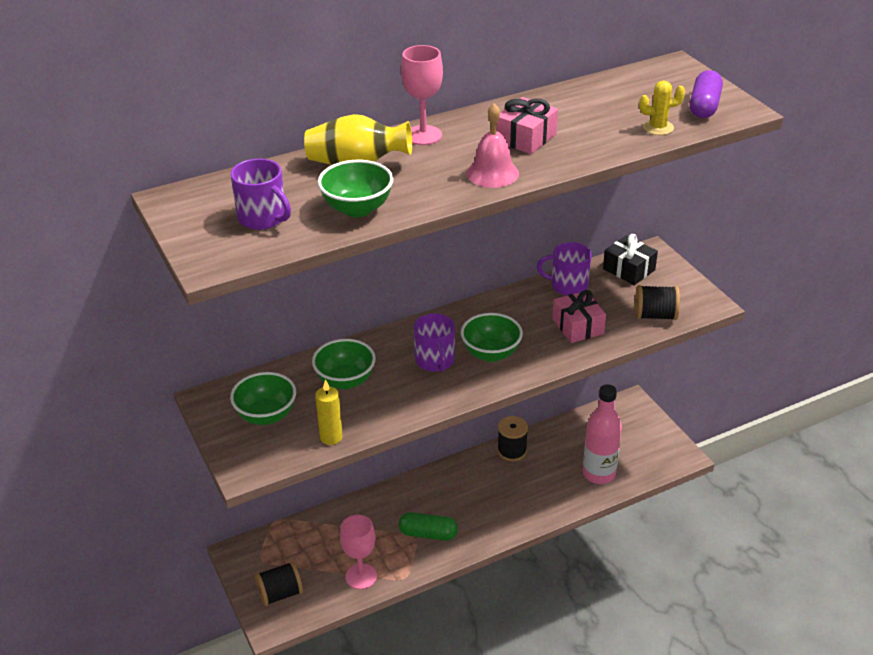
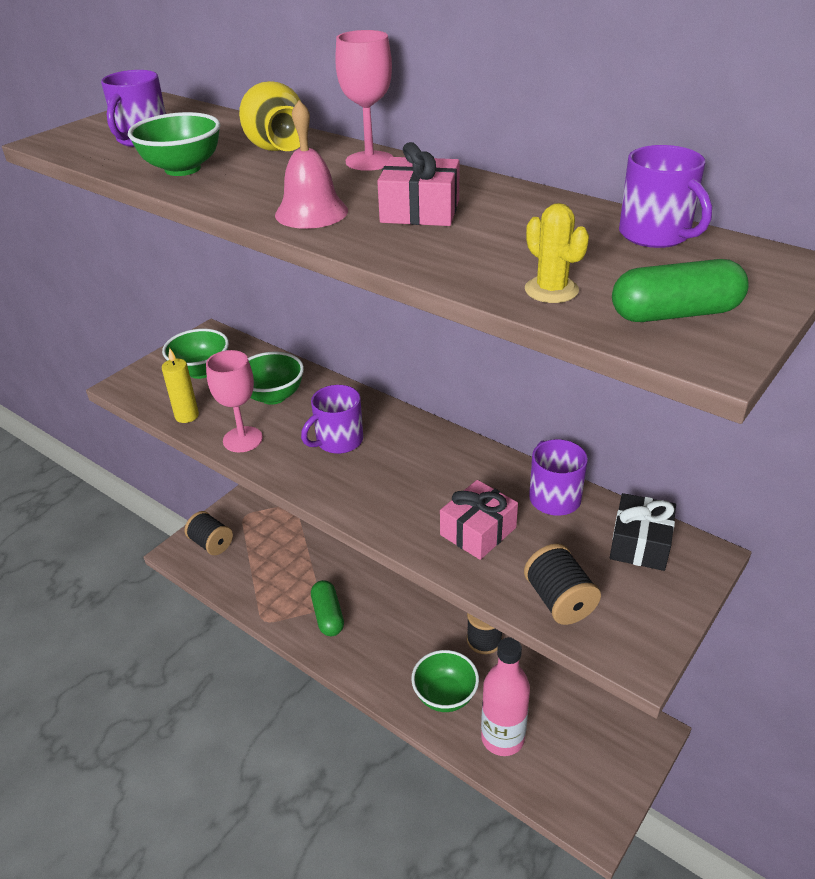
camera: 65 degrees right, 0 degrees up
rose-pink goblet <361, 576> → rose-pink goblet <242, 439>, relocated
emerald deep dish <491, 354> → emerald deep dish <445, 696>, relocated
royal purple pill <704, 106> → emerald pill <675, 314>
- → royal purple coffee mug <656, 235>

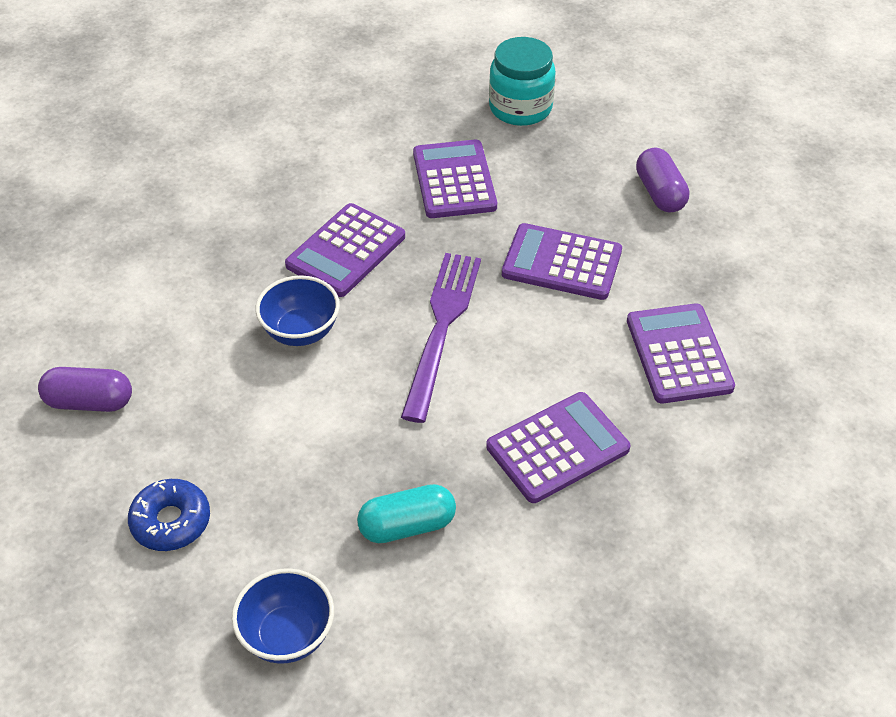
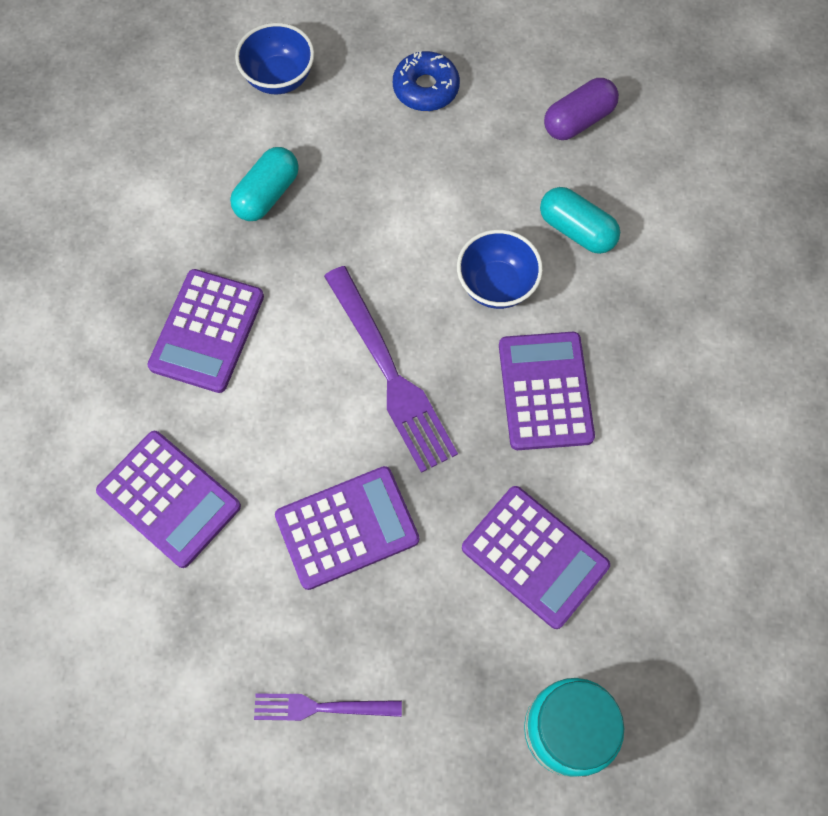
camera: 140 degrees right, 20 degrees up
royal purple pill <660, 193> → royal purple table fork <321, 707>
- → turquoise pill <576, 230>

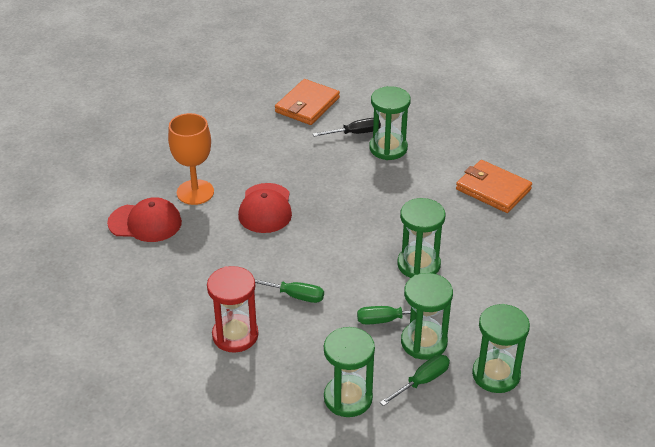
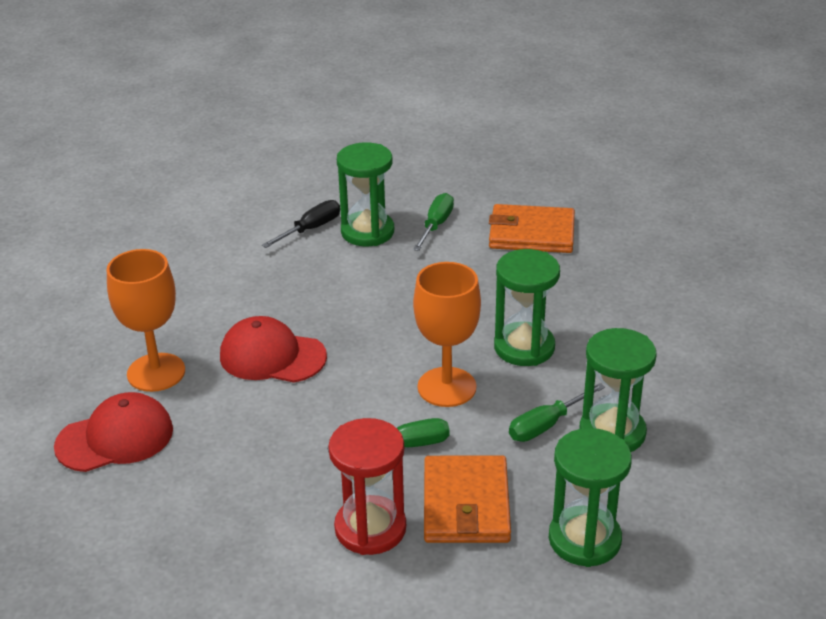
camera: 30 degrees left, 5 degrees down
scarlet cap <265, 208> → scarlet cap <272, 356>, 135 degrees clockwise
emerald flat screwdriver <422, 381> → emerald flat screwdriver <436, 225>, relocated
- → orange-coloured goblet <447, 387>
orange-coloured card wallet <307, 105> → orange-coloured card wallet <466, 504>, relocated
emerald sandglass <496, 375> → -

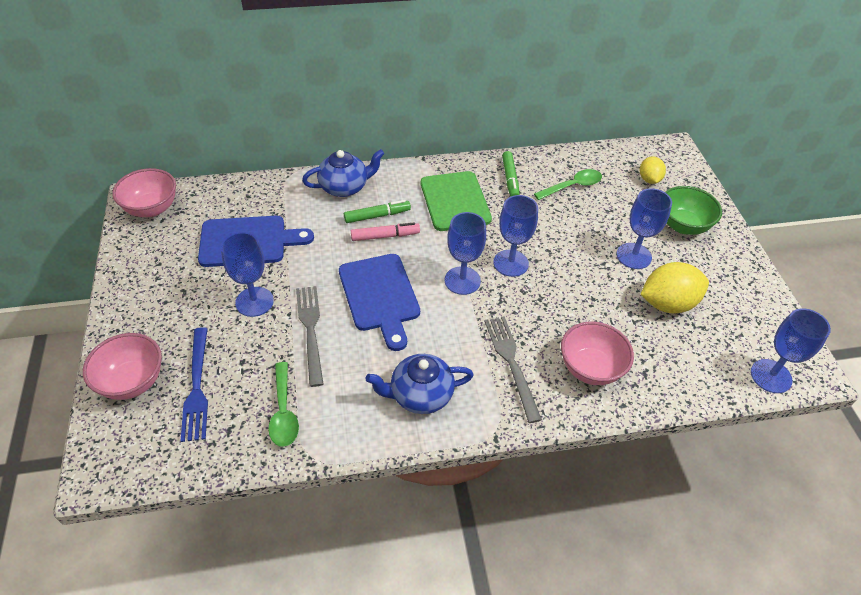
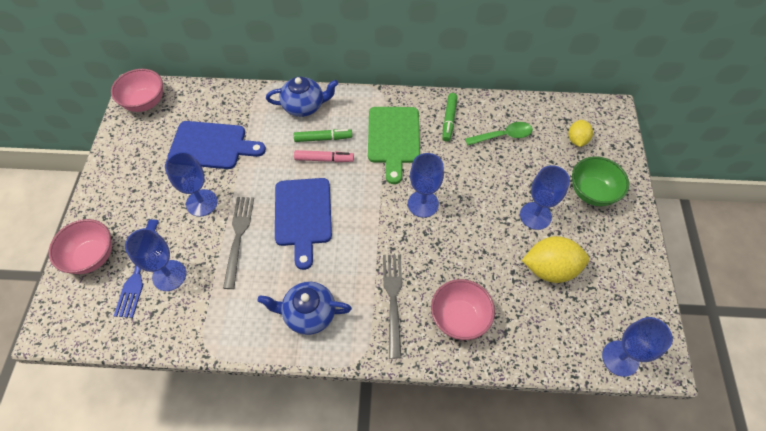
camera: 15 degrees right, 10 degrees up
cobalt goblet <462, 280> → cobalt goblet <169, 275>, relocated
emerald tablespoon <283, 412> → -

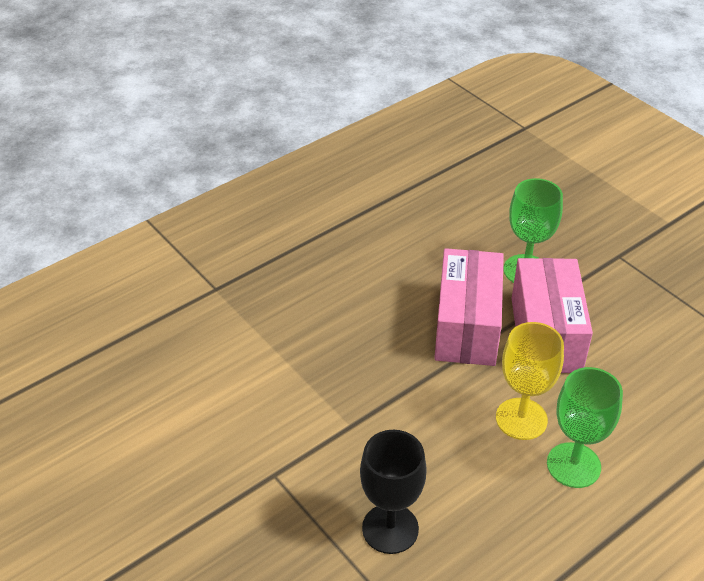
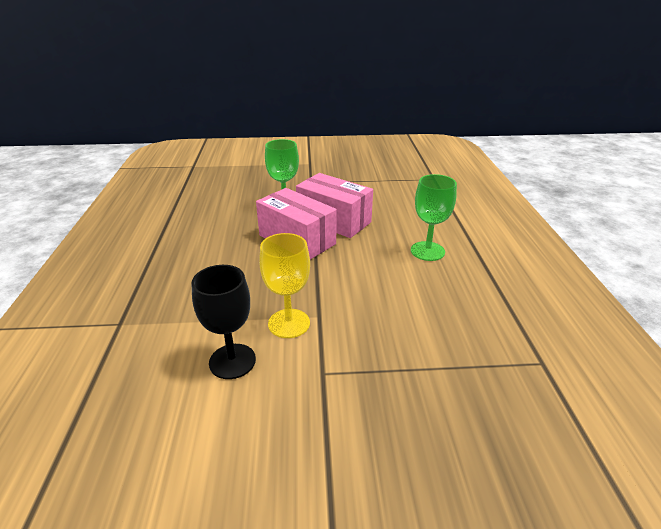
camera: 55 degrees left, 10 degrees down
jet-black goblet <390, 528> → jet-black goblet <232, 361>, relocated
golden goblet <521, 419> → golden goblet <289, 323>, relocated

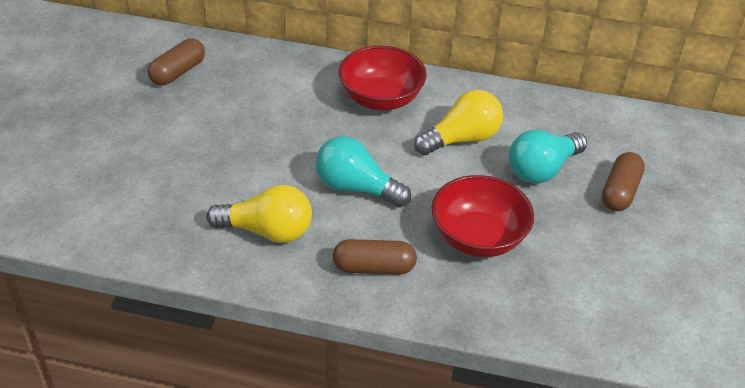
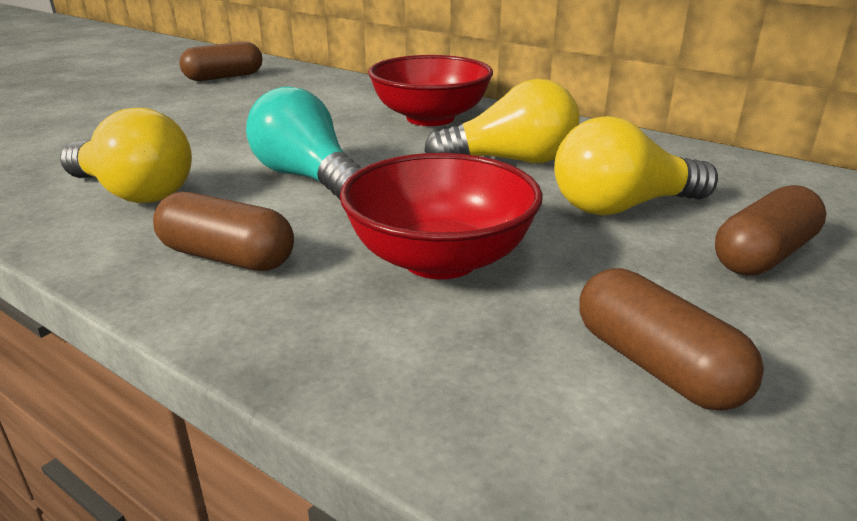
camera: 25 degrees right, 15 degrees down
turquoise lightbulb <542, 169> → golden lightbulb <622, 207>
- → brown pill <656, 365>

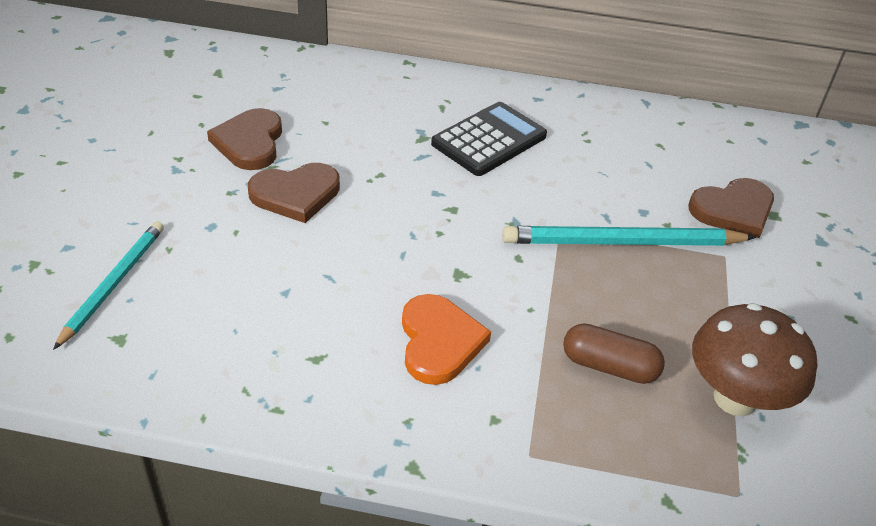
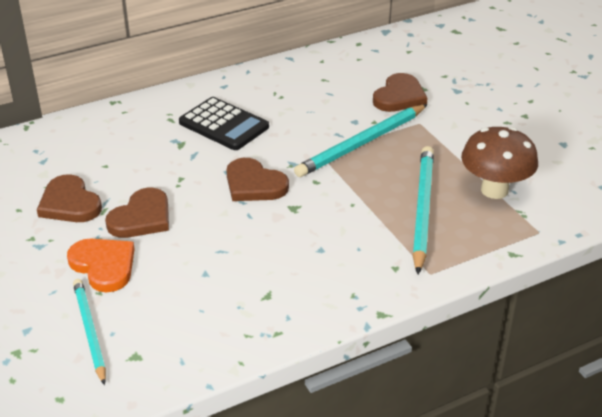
camera: 35 degrees left, 5 degrees down
orange-coloured heart <439, 342> → orange-coloured heart <104, 266>, relocated
jet-black adding machine <489, 140> → jet-black adding machine <223, 125>, 120 degrees clockwise
- → brown heart <254, 184>
brown pill <609, 366> → turquoise pencil <422, 209>

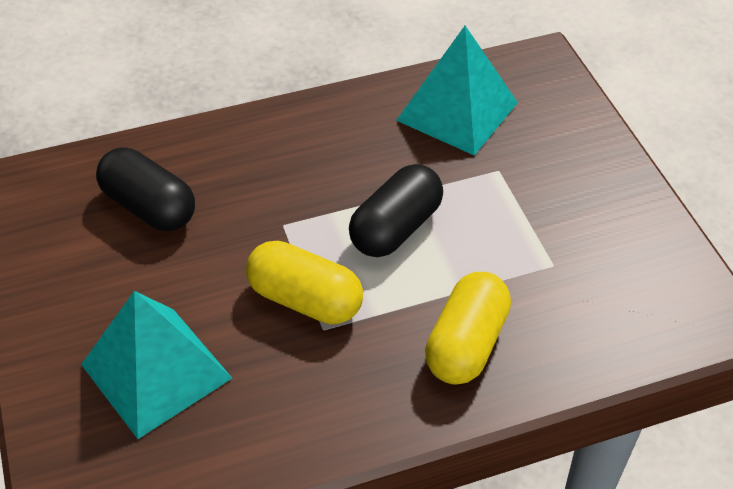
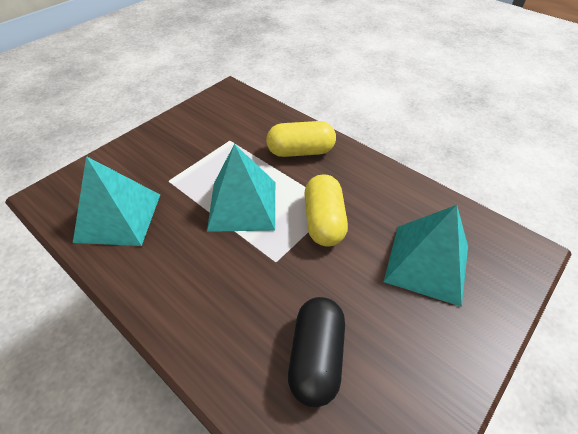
camera: 120 degrees left, 0 degrees up
jet-black pill <396, 228> → turquoise pyramid <243, 205>

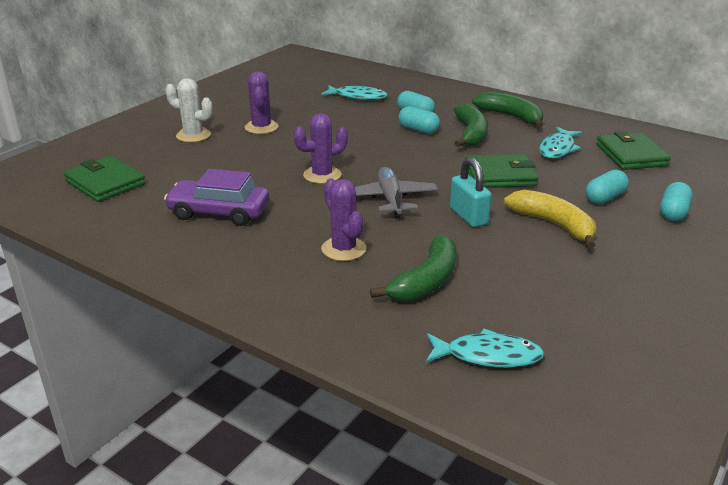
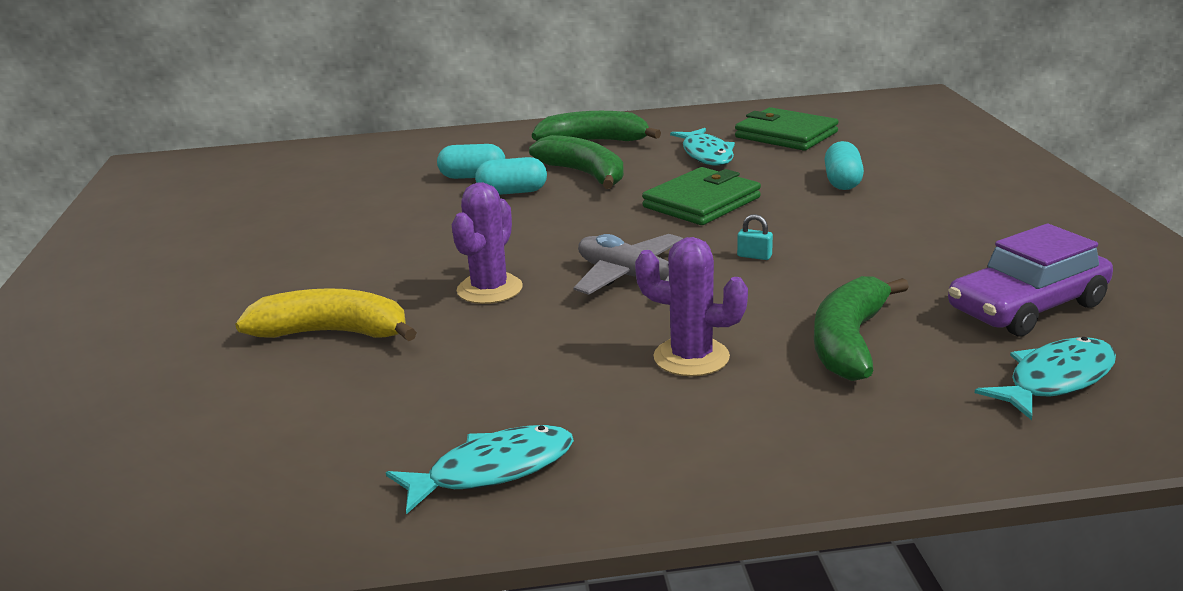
camera: 40 degrees left, 5 degrees down
golden banana fruit <553, 225> → golden banana fruit <333, 333>, relocated
turquoise fish <358, 97> → turquoise fish <492, 470>, relocated
turquoise small lock <468, 216> → turquoise small lock <754, 256>, x0.47
emerald banana fruit <426, 281> → emerald banana fruit <849, 342>, 150 degrees counterclockwise
royal purple automobile <219, 212> → royal purple automobile <1027, 307>, relocated
emerald card wallet <105, 183> → -
pure white saguaro cactus <193, 135> → -
royal purple saguaro cactus <261, 127> → -
turquoise pill <673, 212> → -

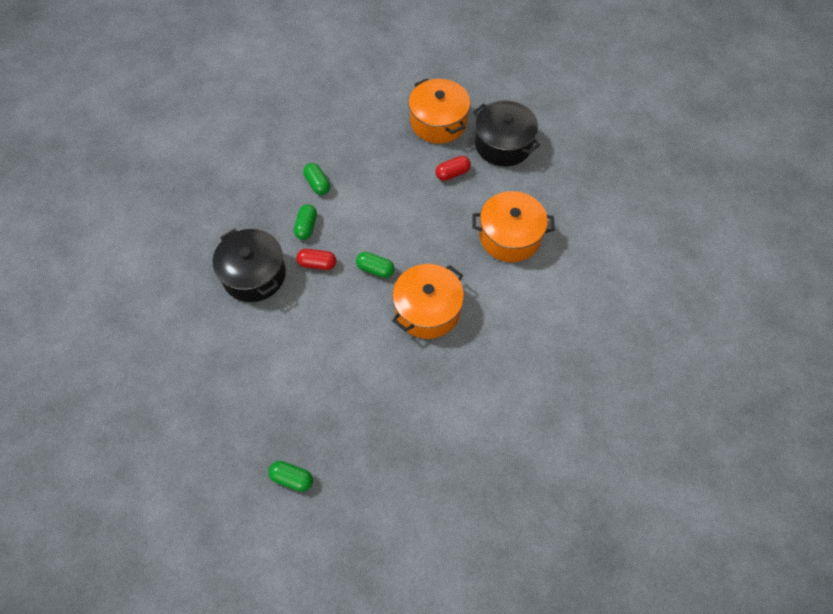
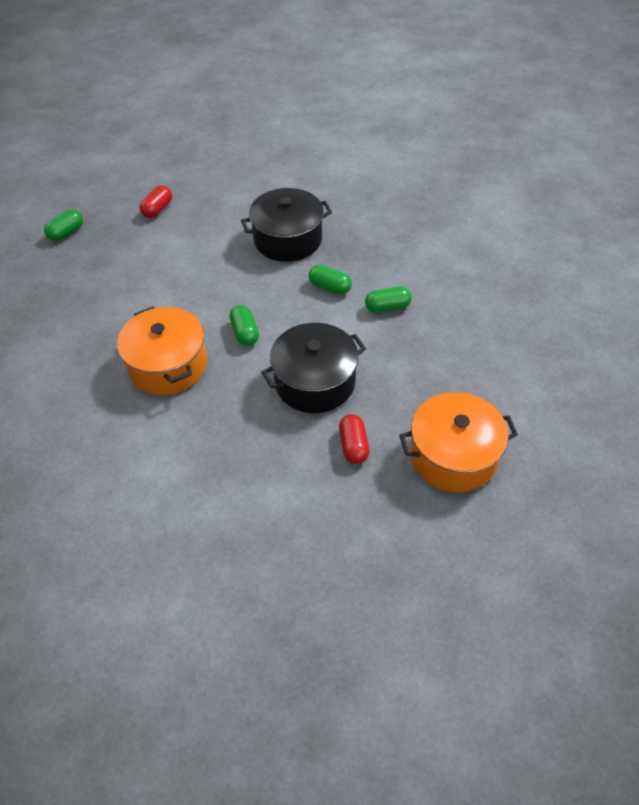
camera: 110 degrees right, 10 degrees down
scarlet pill <317, 264> → scarlet pill <158, 209>, relocated
emerald pill <375, 269> → emerald pill <245, 333>, 60 degrees counterclockwise
jet-black pot <503, 144> → jet-black pot <315, 382>, relocated
orange-coloured pot <510, 236> → -

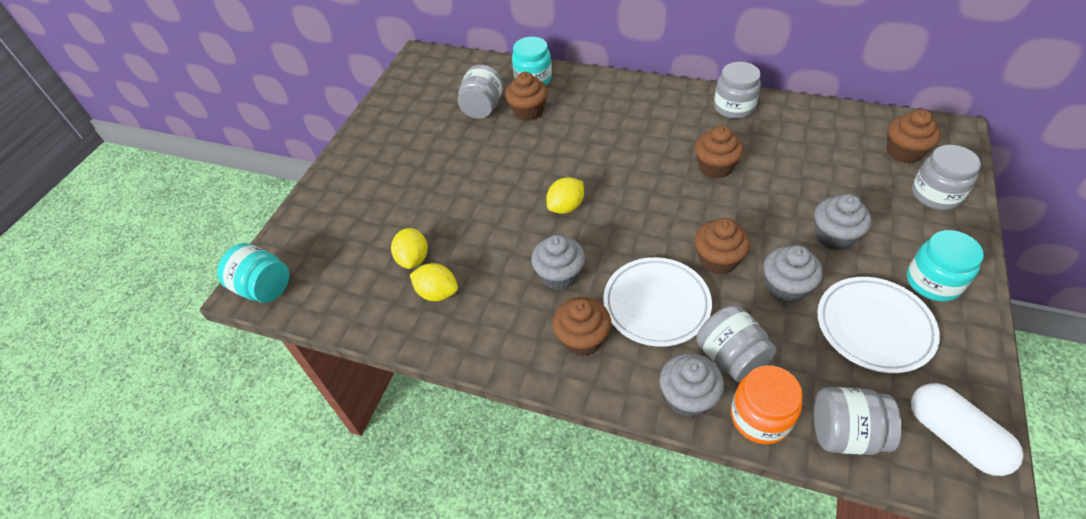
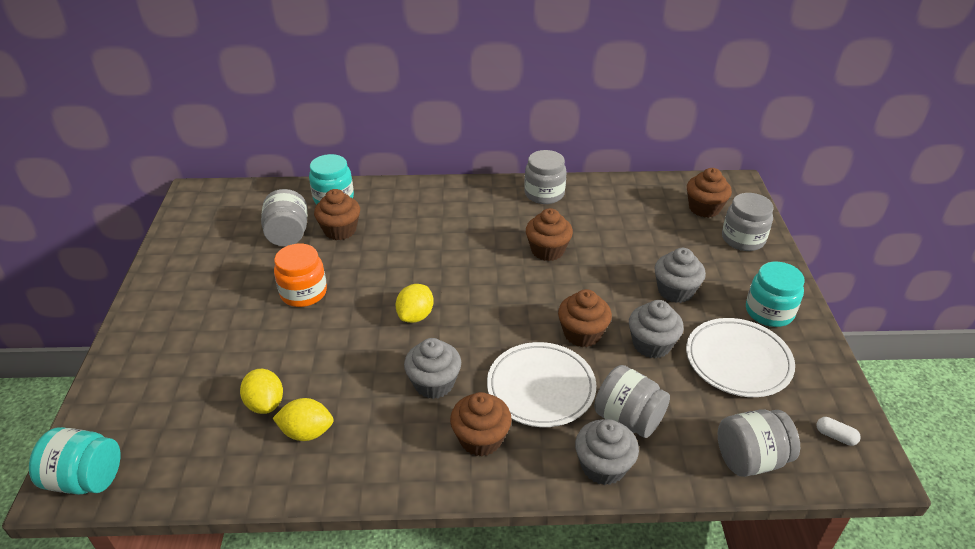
camera: 25 degrees left, 10 degrees down
orange-coloured jar <760, 417> → orange-coloured jar <303, 293>, relocated
pure white pill <954, 437> → pure white pill <835, 436>, x0.44

